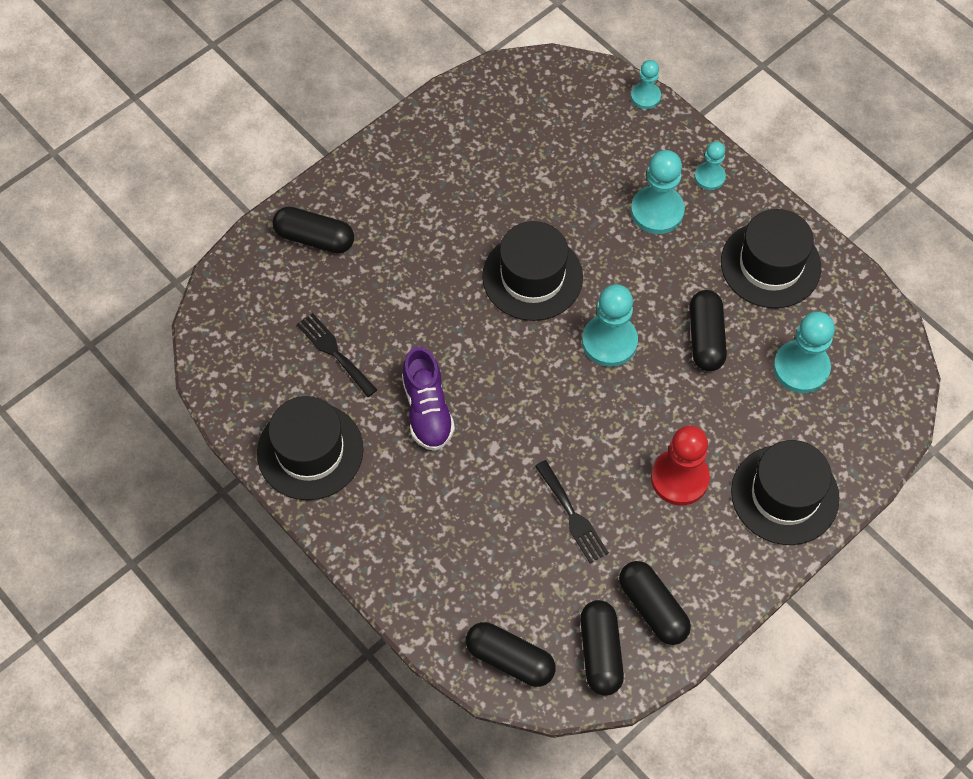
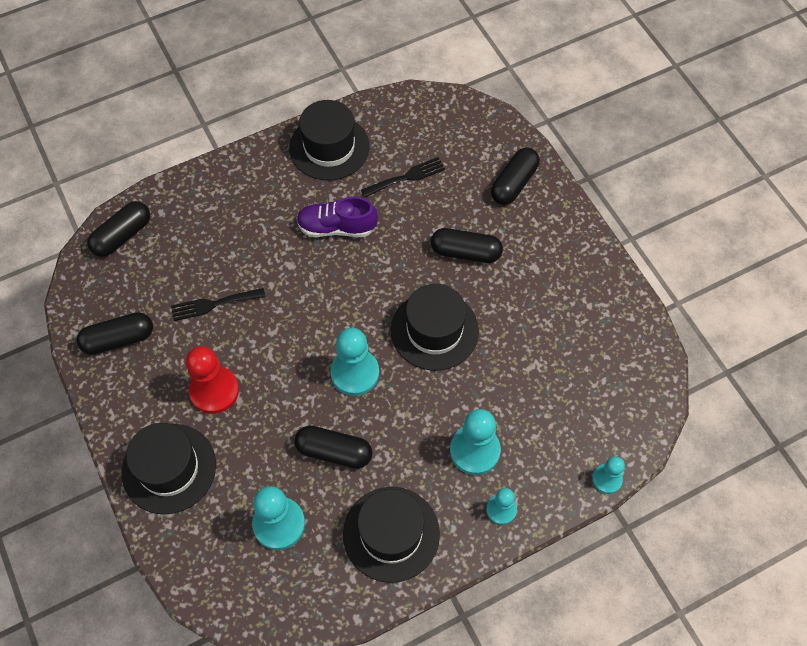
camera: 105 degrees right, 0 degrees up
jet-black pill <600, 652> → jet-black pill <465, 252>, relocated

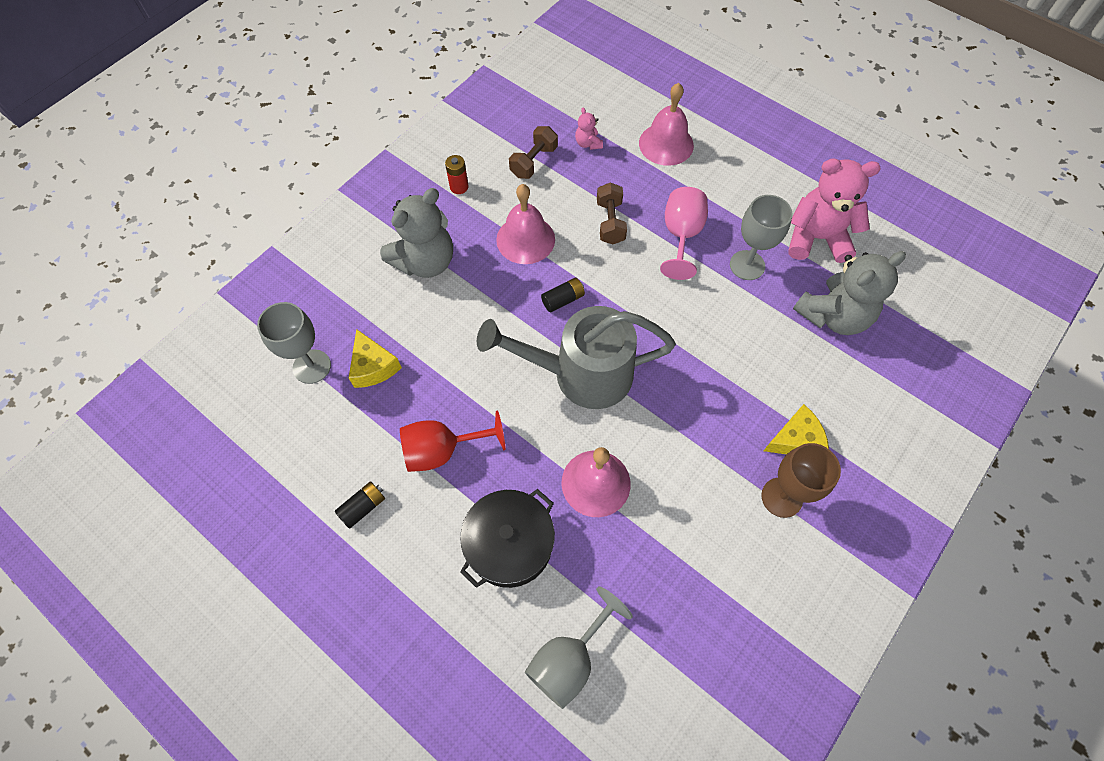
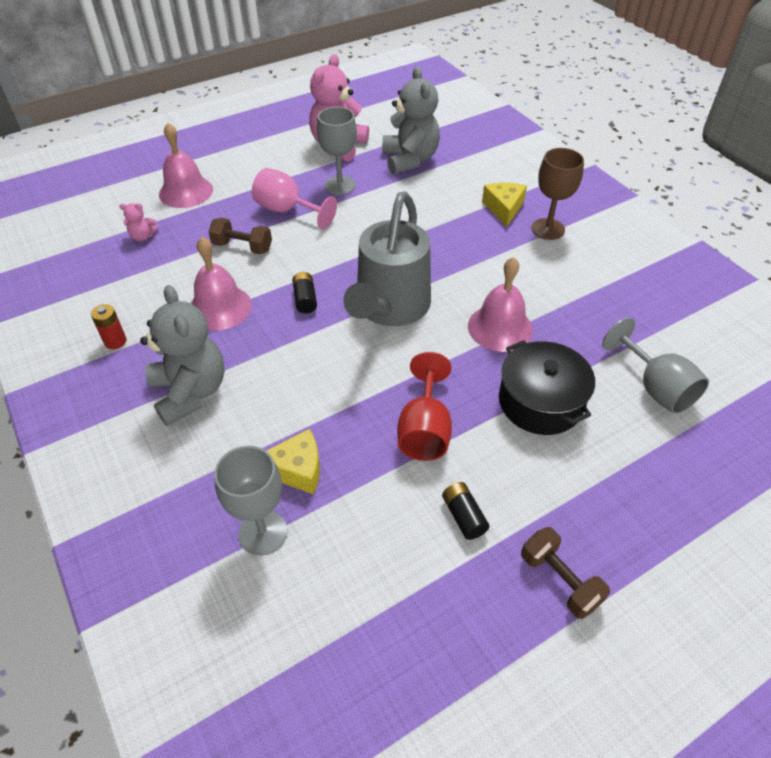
camera: 70 degrees left, 15 degrees down
brown dumbbell <534, 162> → brown dumbbell <559, 580>, relocated

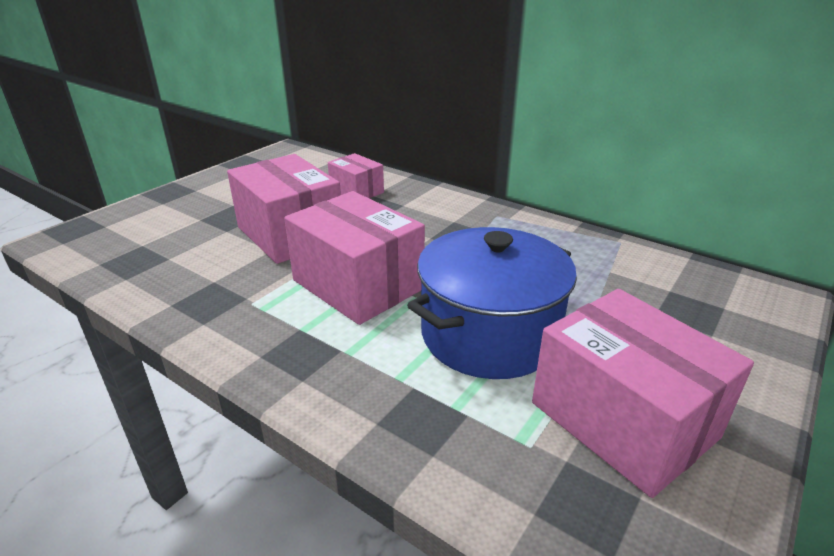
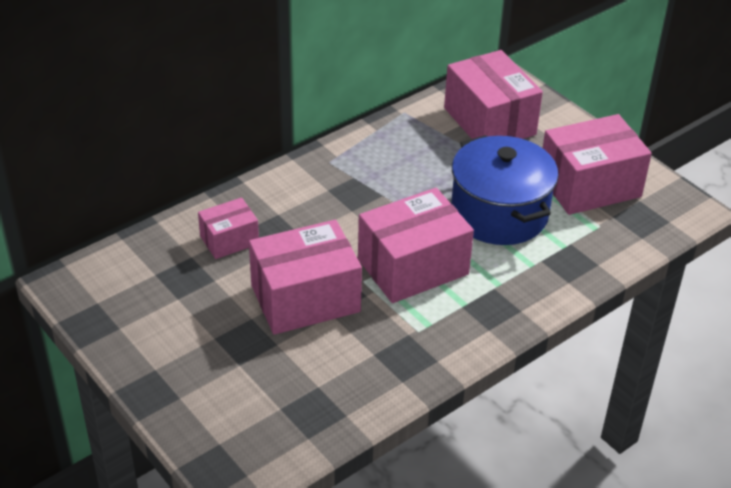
camera: 75 degrees left, 10 degrees up
- → rose-pink parcel <489, 121>

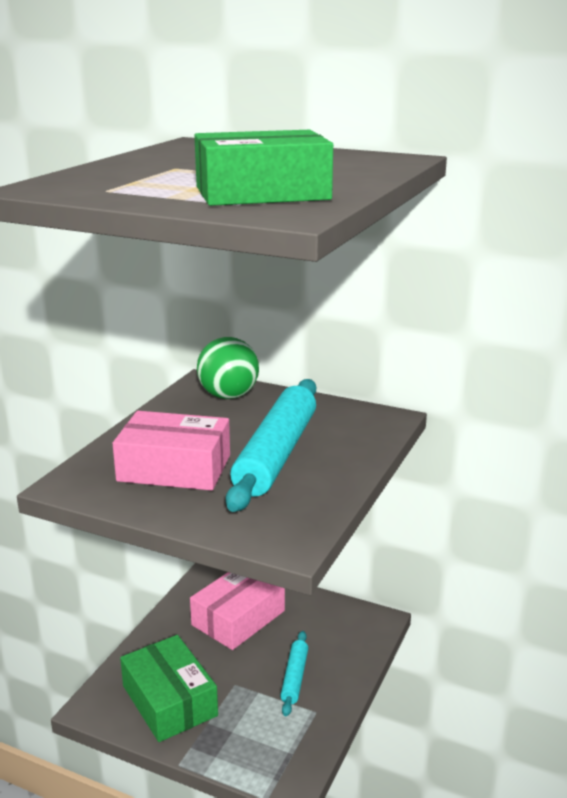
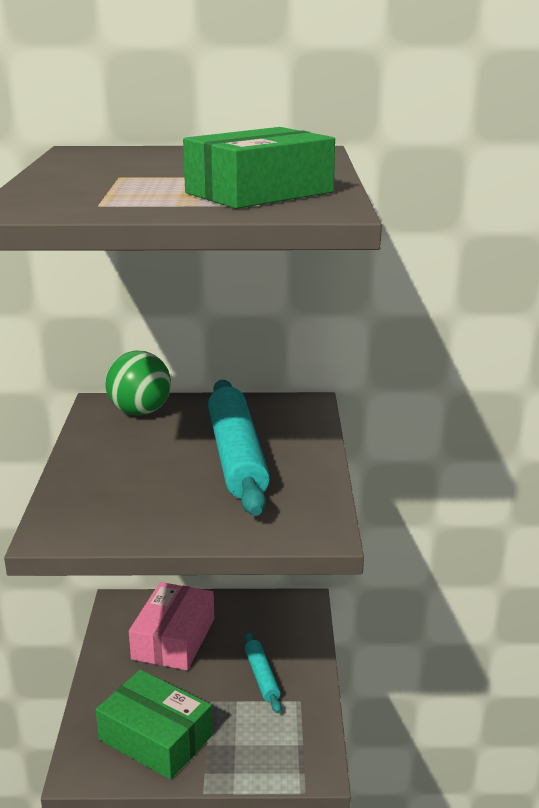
camera: 25 degrees left, 0 degrees up
rose-pink parcel <174, 468> → -

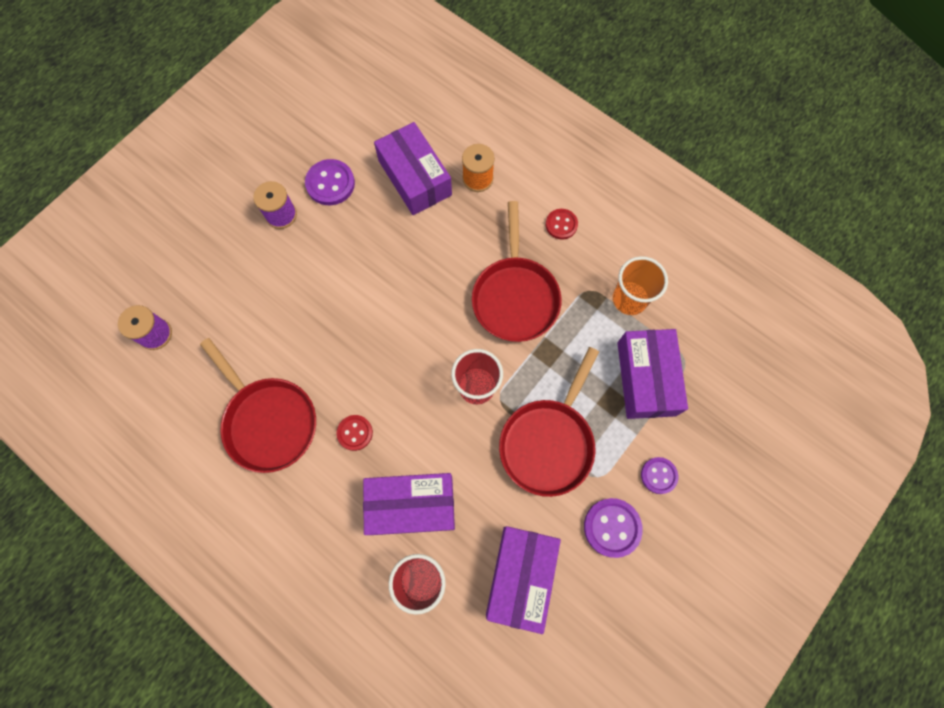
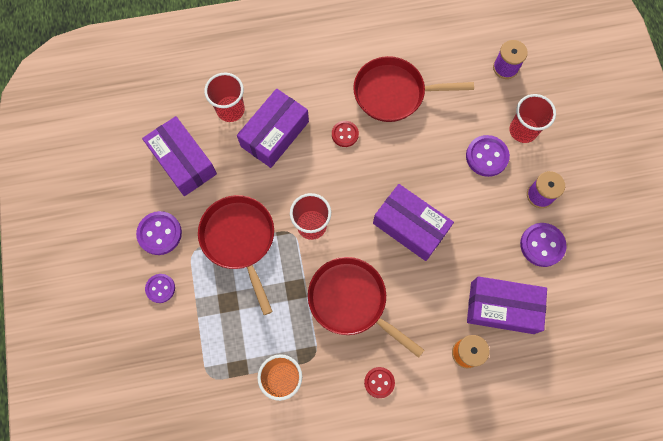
camera: 130 degrees right, 0 degrees up
royal purple parcel <646, 378> → royal purple parcel <410, 226>, relocated
- → royal purple shirt button <487, 156>
- → scarlet cup <523, 130>

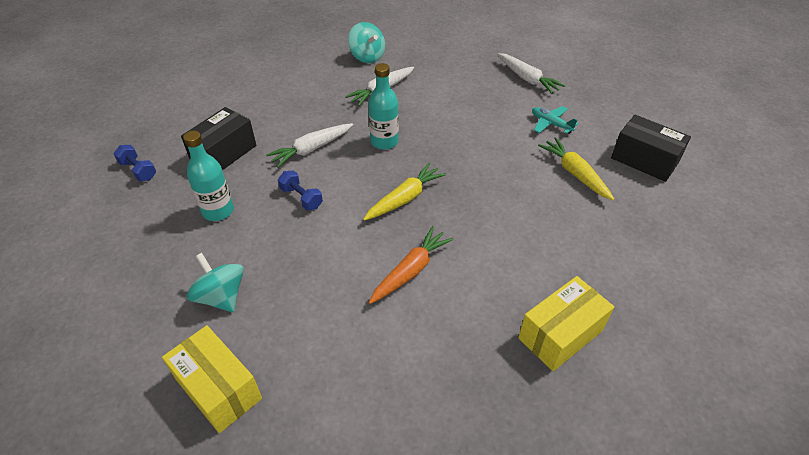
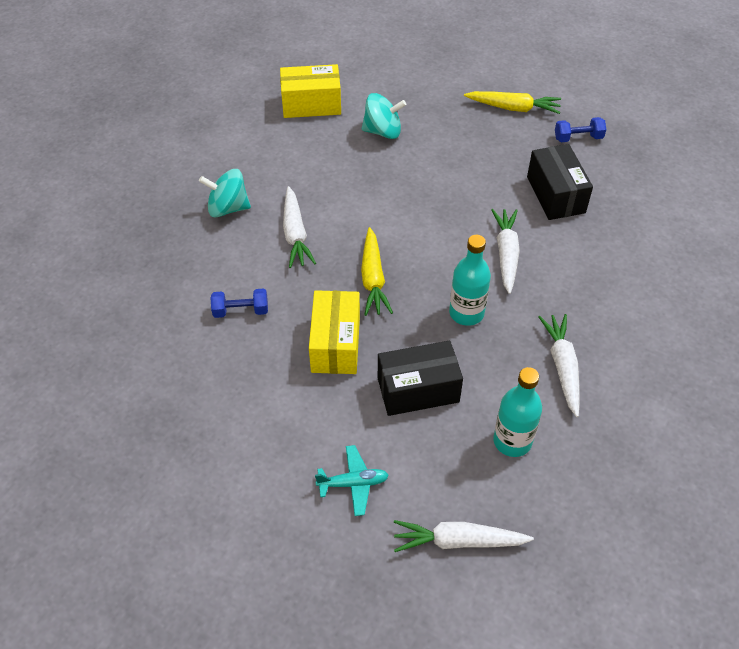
camera: 130 degrees right, 5 degrees up
turquoise whirligig <367, 57> → turquoise whirligig <228, 208>, relocated
cobalt dumbbell <301, 198> → cobalt dumbbell <241, 311>, relocated
orange-coloured toy carrot <410, 271> → pure white toy carrot <295, 234>
golden parcel <560, 334> → golden parcel <335, 344>, relocated
jet-black parcel <644, 160> → jet-black parcel <418, 390>, relocated
golden toy carrot <575, 174> → golden toy carrot <513, 108>, relocated
turquoise bottle <218, 211> → turquoise bottle <512, 441>, relocated

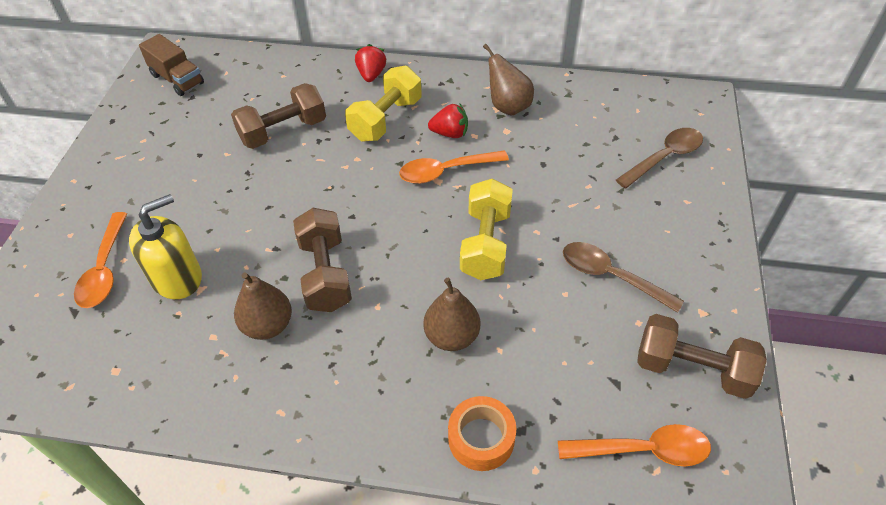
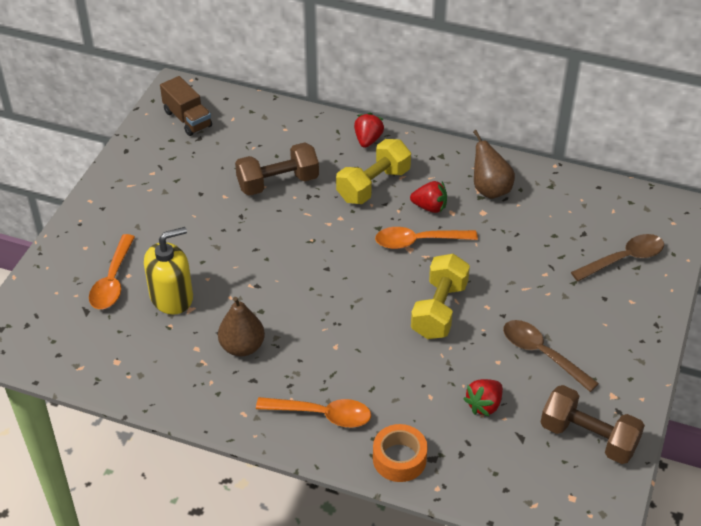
camera: 10 degrees right, 5 degrees down
orange-coloured tablespoon <643, 450> → orange-coloured tablespoon <322, 414>, relocated
- → scarlet strawberry <484, 405>
brown dumbbell <325, 274> → -
brown toy pear <452, 336> → -

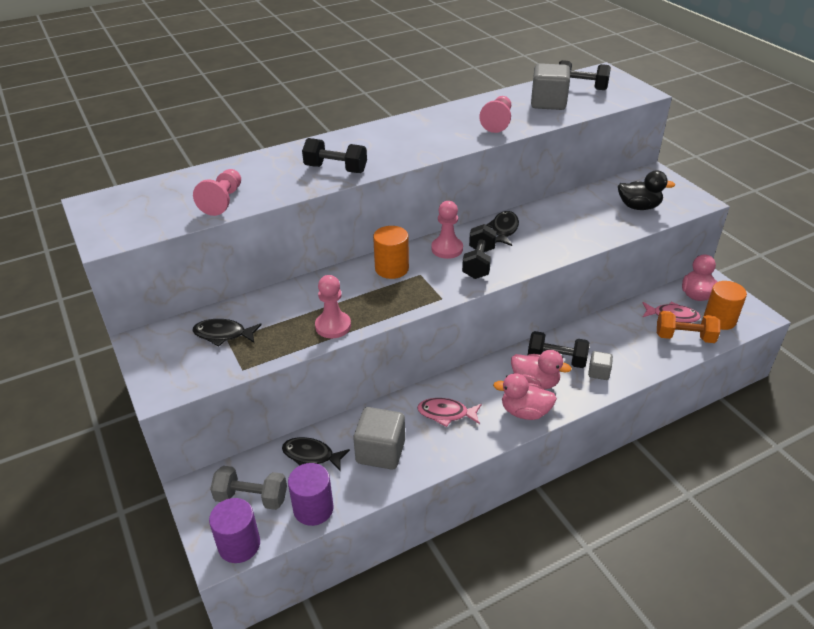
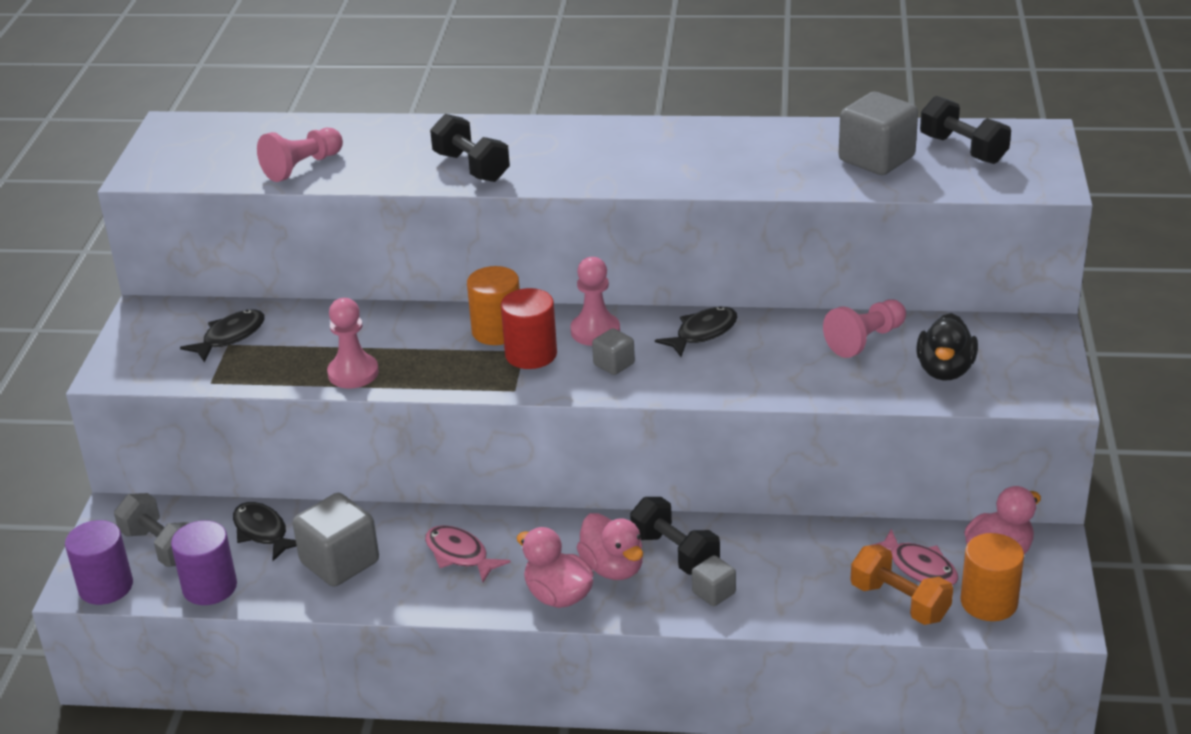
camera: 35 degrees right, 5 degrees down
jet-black fish <223, 334> → jet-black fish <230, 337>, 90 degrees clockwise
- → scarlet cylinder shape <531, 354>
jet-black dumbbell <479, 263> → ash-grey cube <614, 364>
rose-pink game pawn <497, 122> → rose-pink game pawn <865, 340>, relocated
jet-black rubber duck <638, 207> → jet-black rubber duck <945, 370>, 60 degrees clockwise

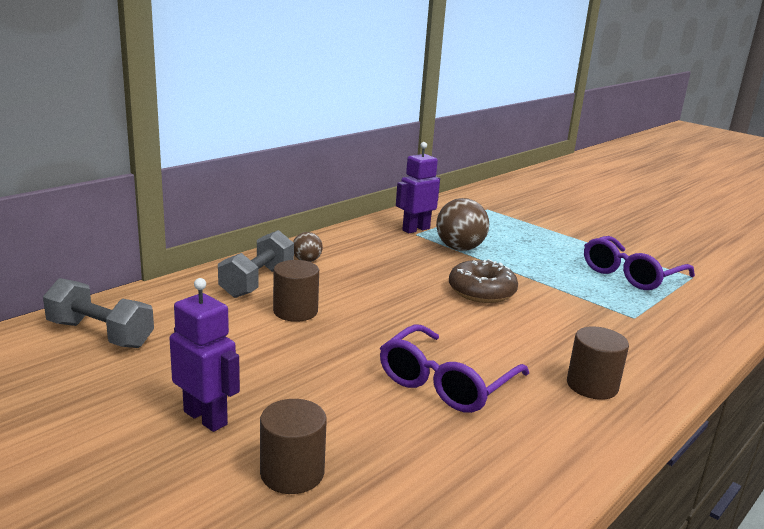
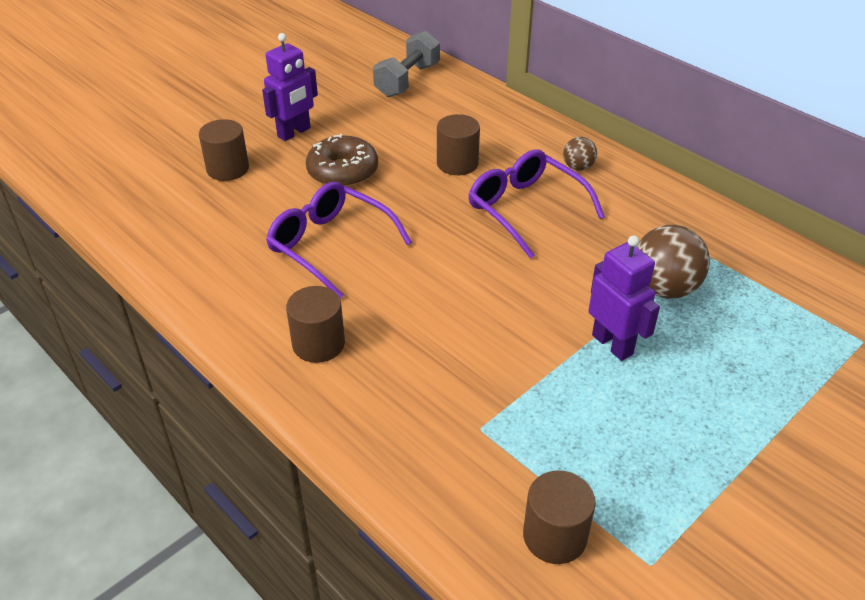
camera: 95 degrees right, 20 degrees up
brown donut <481, 291> → brown donut <343, 171>, relocated
royal purple glasses <630, 274> → royal purple glasses <525, 209>, relocated
- → brown cylinder shape <554, 536>
royal purple robot figure <415, 229> → royal purple robot figure <612, 344>, relocated
ash-grey dumbbell <257, 282> → -

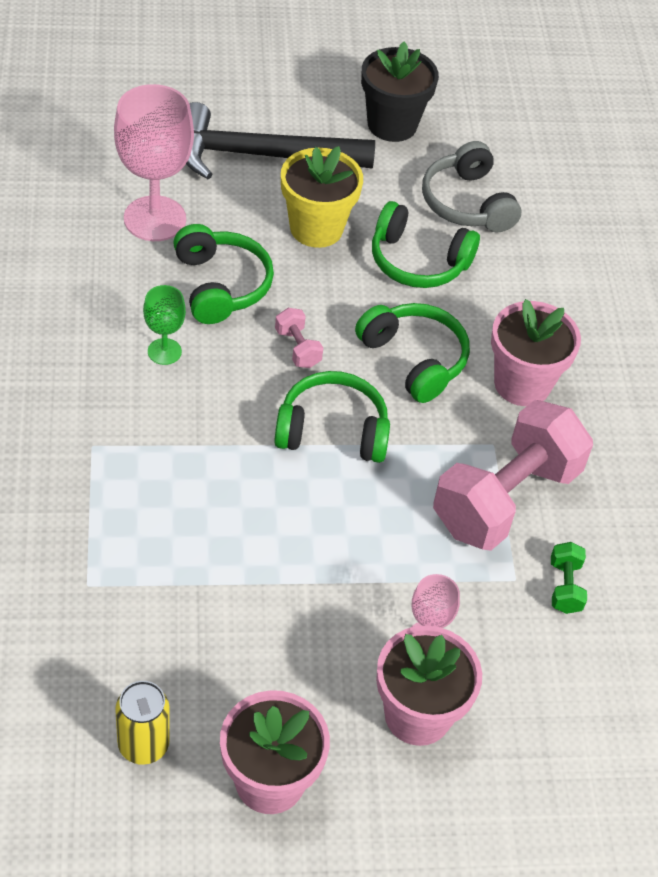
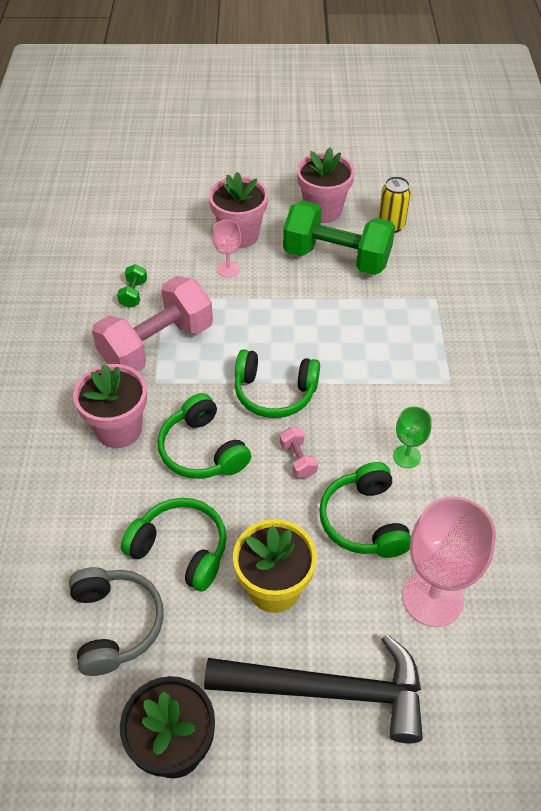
camera: 170 degrees left, 0 degrees up
- → emerald dumbbell <336, 258>

